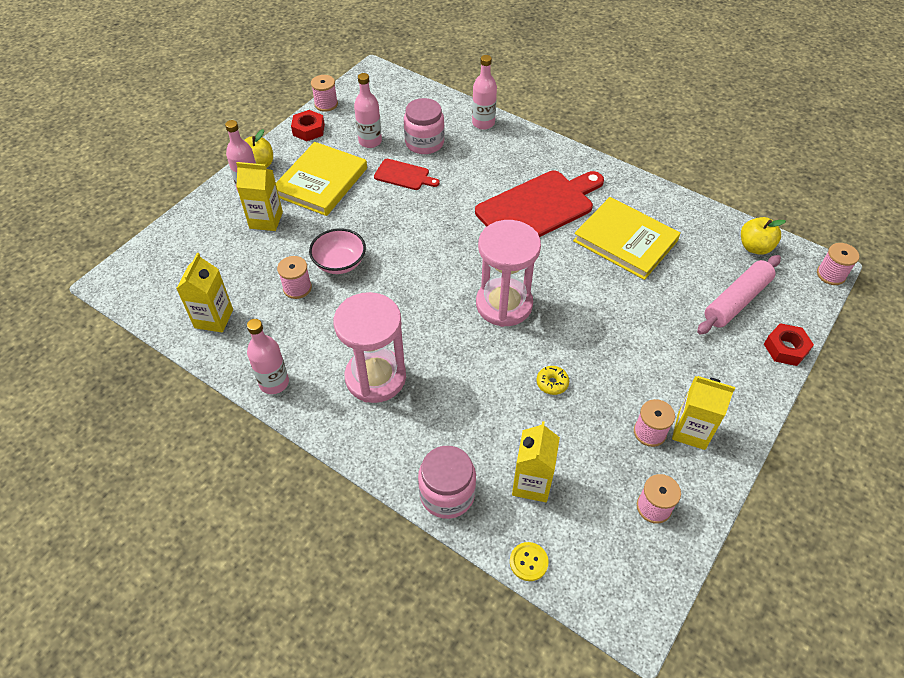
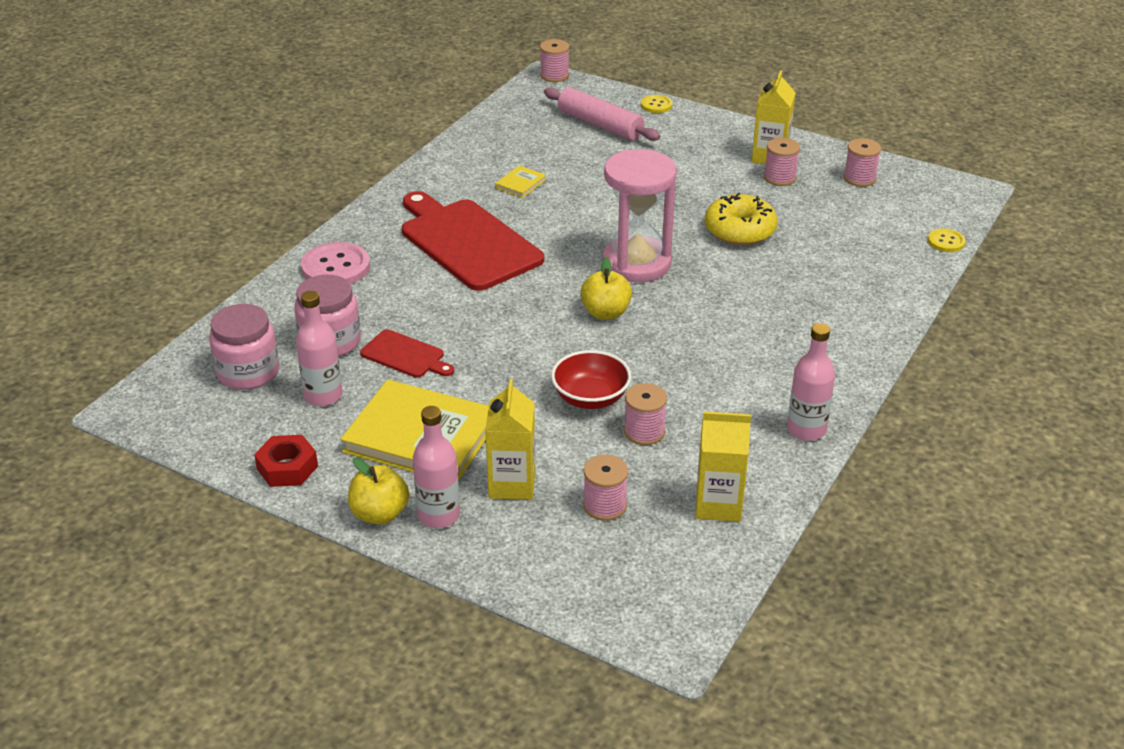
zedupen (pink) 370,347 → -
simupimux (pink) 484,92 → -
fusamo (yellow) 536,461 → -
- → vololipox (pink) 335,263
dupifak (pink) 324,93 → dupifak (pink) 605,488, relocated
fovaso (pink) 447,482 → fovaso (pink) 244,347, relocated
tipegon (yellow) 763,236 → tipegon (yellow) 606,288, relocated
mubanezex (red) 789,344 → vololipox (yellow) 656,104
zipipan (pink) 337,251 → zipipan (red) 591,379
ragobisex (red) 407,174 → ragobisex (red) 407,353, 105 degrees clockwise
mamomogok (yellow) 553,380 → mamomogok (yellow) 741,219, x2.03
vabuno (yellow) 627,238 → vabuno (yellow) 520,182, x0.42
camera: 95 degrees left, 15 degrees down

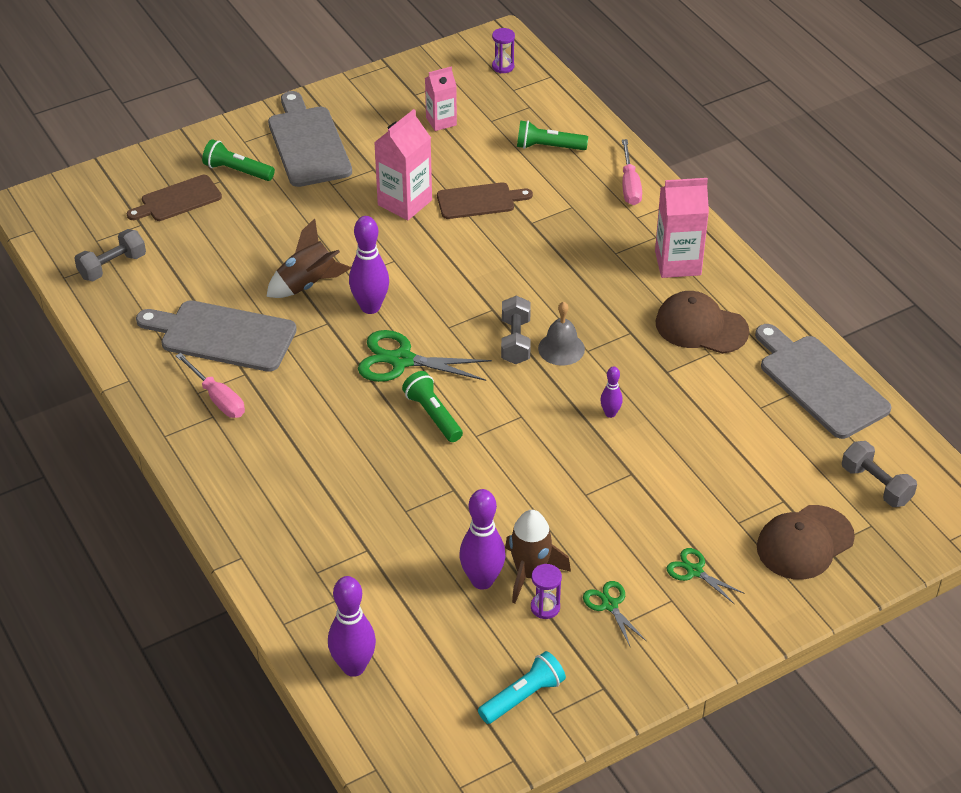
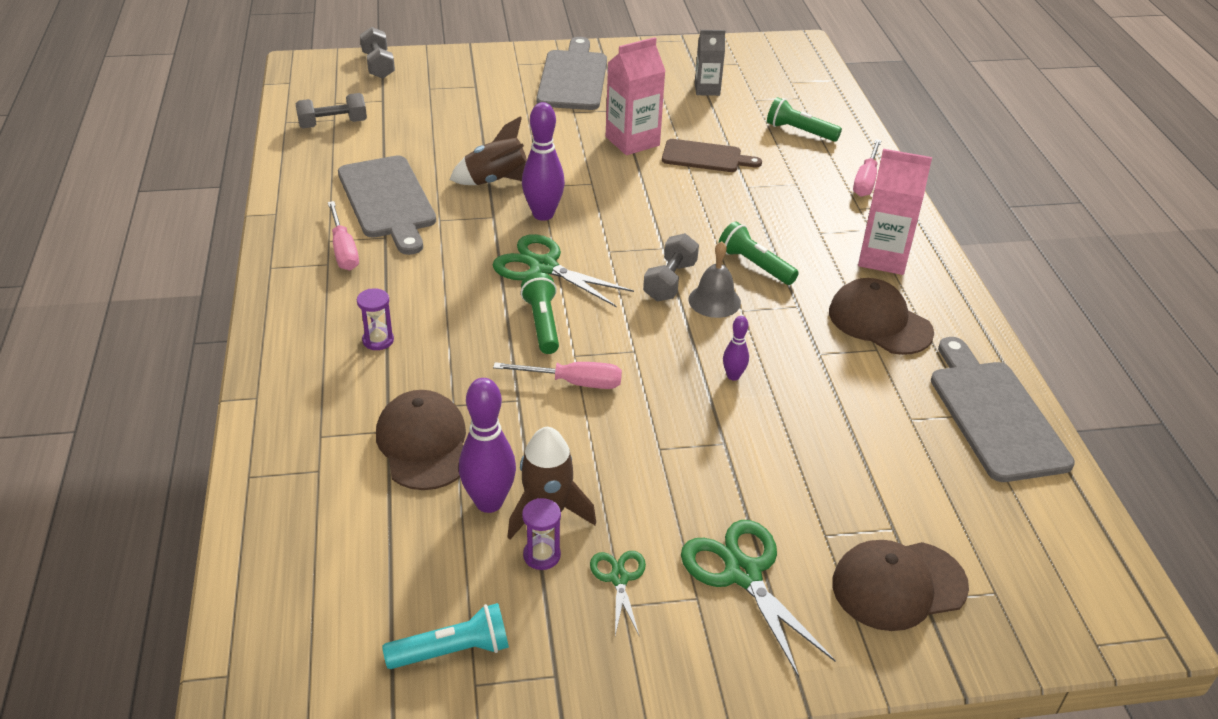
ragobisex (brown) 174,198 → -
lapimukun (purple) 352,626 → -
- → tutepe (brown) 421,440
- → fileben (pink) 557,375
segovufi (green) 238,160 → segovufi (green) 759,253, relocated
zedupen (purple) 503,50 → zedupen (purple) 375,319, relocated
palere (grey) 879,474 → palere (grey) 377,53, relocated
fusamo (pink) 441,98 → fusamo (grey) 709,63
ragobisex (grey) 216,336 → ragobisex (grey) 387,205, 150 degrees counterclockwise
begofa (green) 705,576 → begofa (green) 758,598, x1.80
camera: 20 degrees right, 5 degrees down

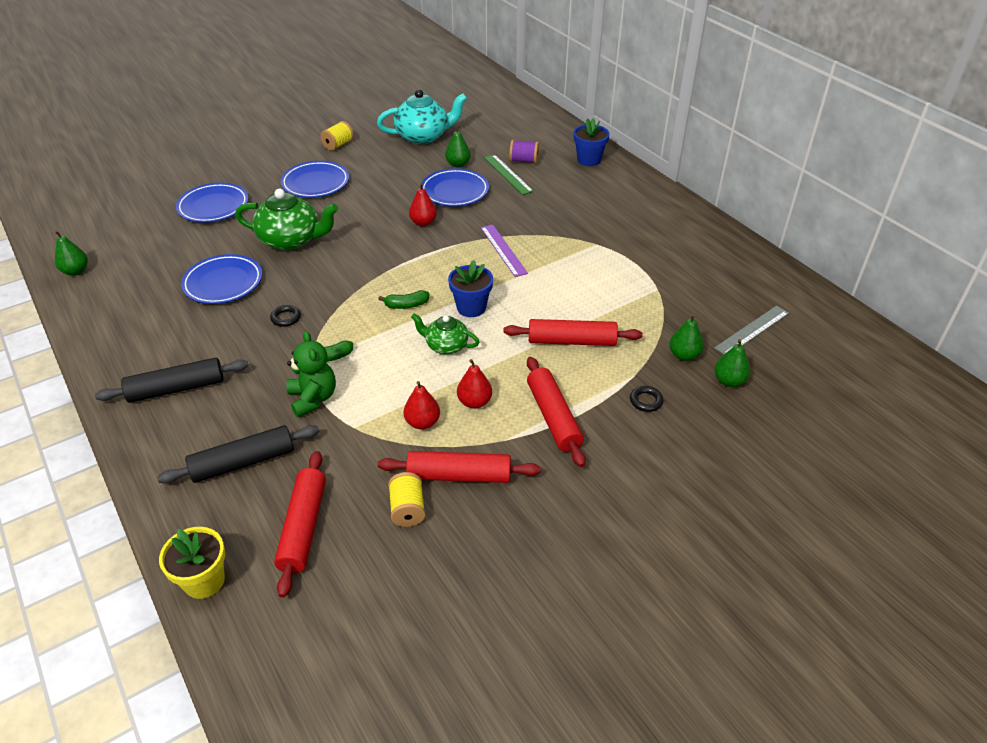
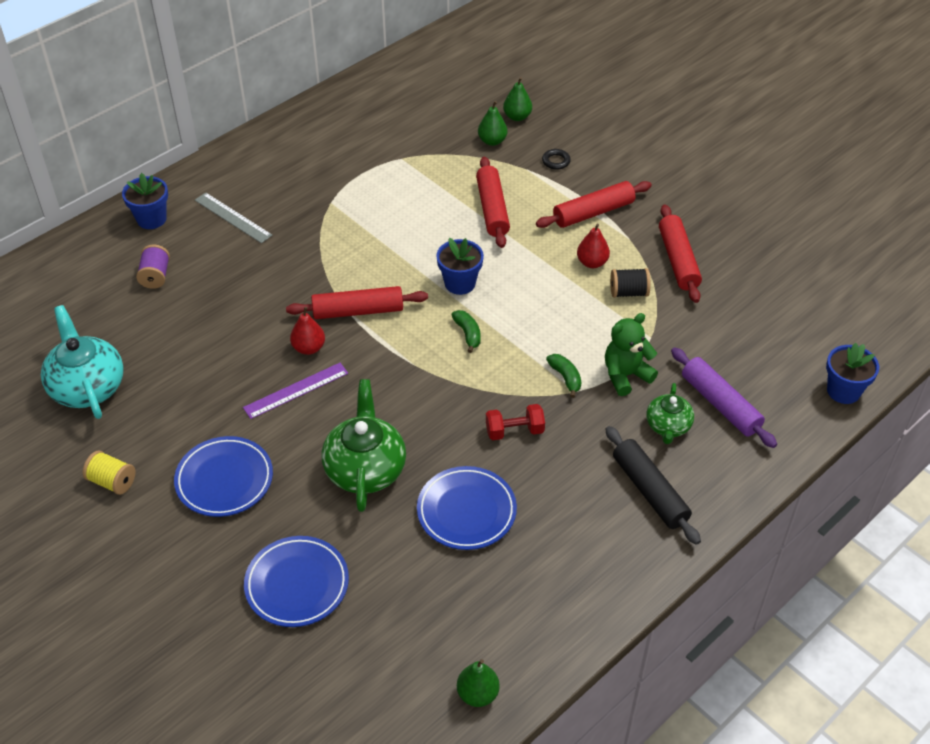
dupifak (yellow) 406,499 → -
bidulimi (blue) 455,187 → -
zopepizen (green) 458,146 → -
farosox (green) 509,175 → -
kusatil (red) 300,524 → kusatil (red) 357,302, relocated
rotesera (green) 445,333 → rotesera (green) 670,413, relocated
farosox (purple) 504,251 → farosox (purple) 295,391, relocated
farosox (grey) 752,330 → farosox (grey) 233,217, relocated
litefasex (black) 285,316 → palere (red) 515,422
zopepizen (red) 422,405 → dupifak (black) 630,283
kusatil (black) 238,454 → kusatil (purple) 724,397
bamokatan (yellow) 192,563 → bamokatan (blue) 852,373
camera: 100 degrees left, 5 degrees up

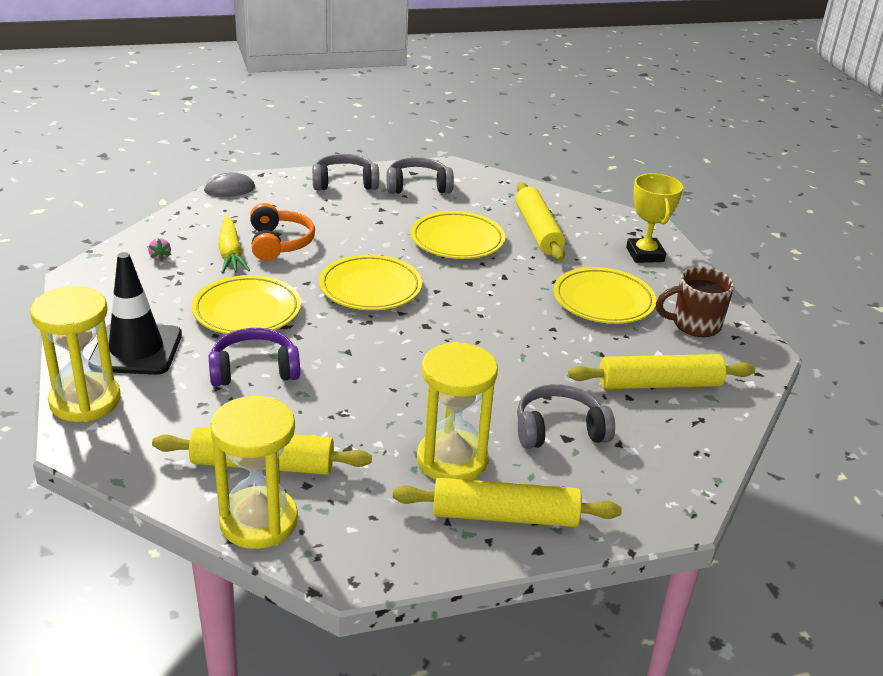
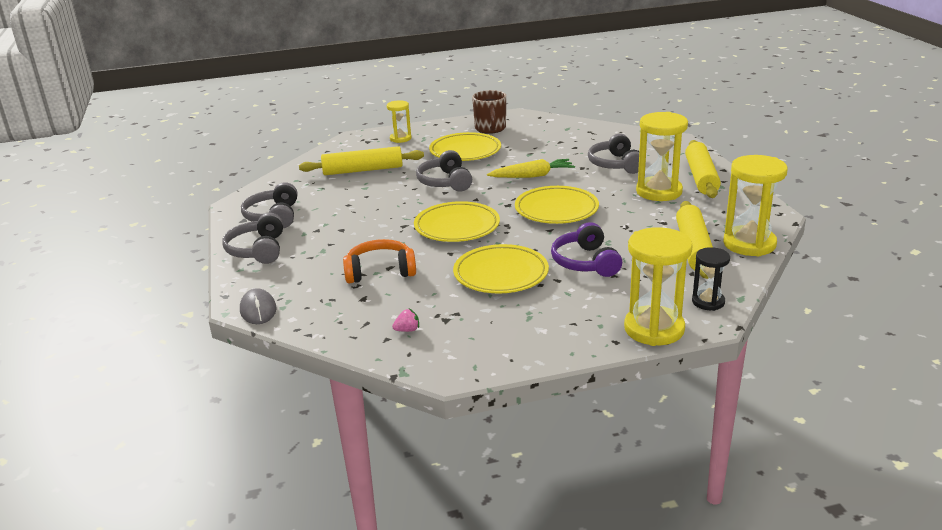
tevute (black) 135,313 → -
kusatil (yellow) 661,371 → -
- → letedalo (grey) 444,171
- → zedupen (black) 711,279
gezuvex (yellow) 234,244 → gezuvex (yellow) 531,168, relocated
bidulimi (yellow) 458,235 → bidulimi (yellow) 557,205, relocated
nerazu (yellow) 654,218 → zedupen (yellow) 399,121
camera: 85 degrees left, 5 degrees down

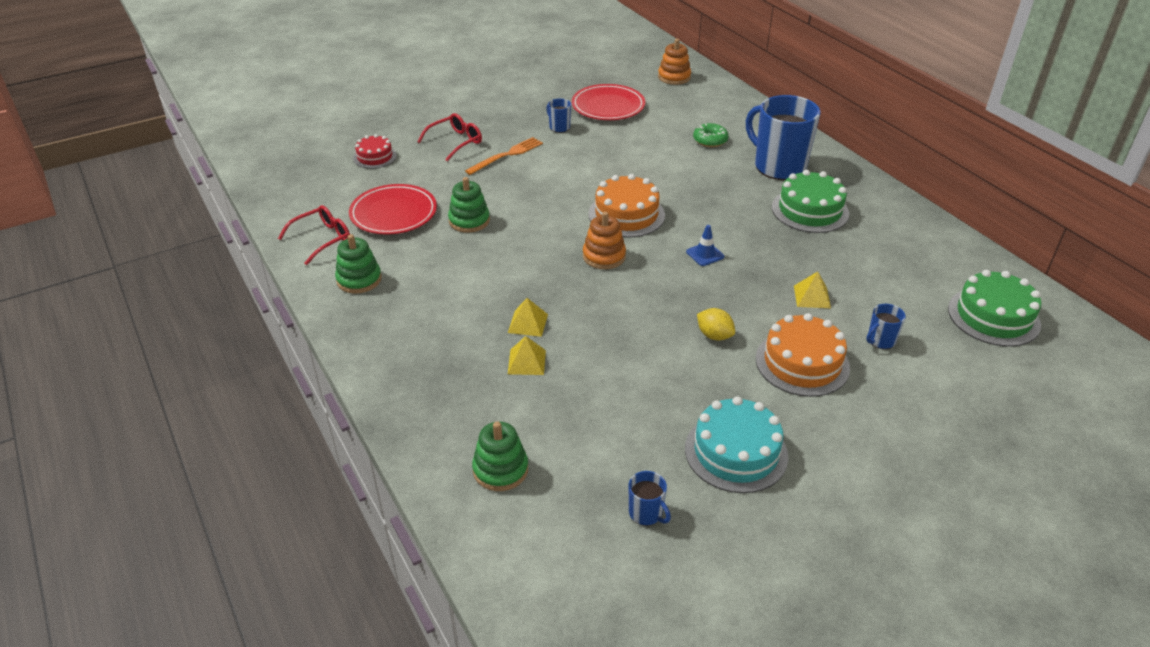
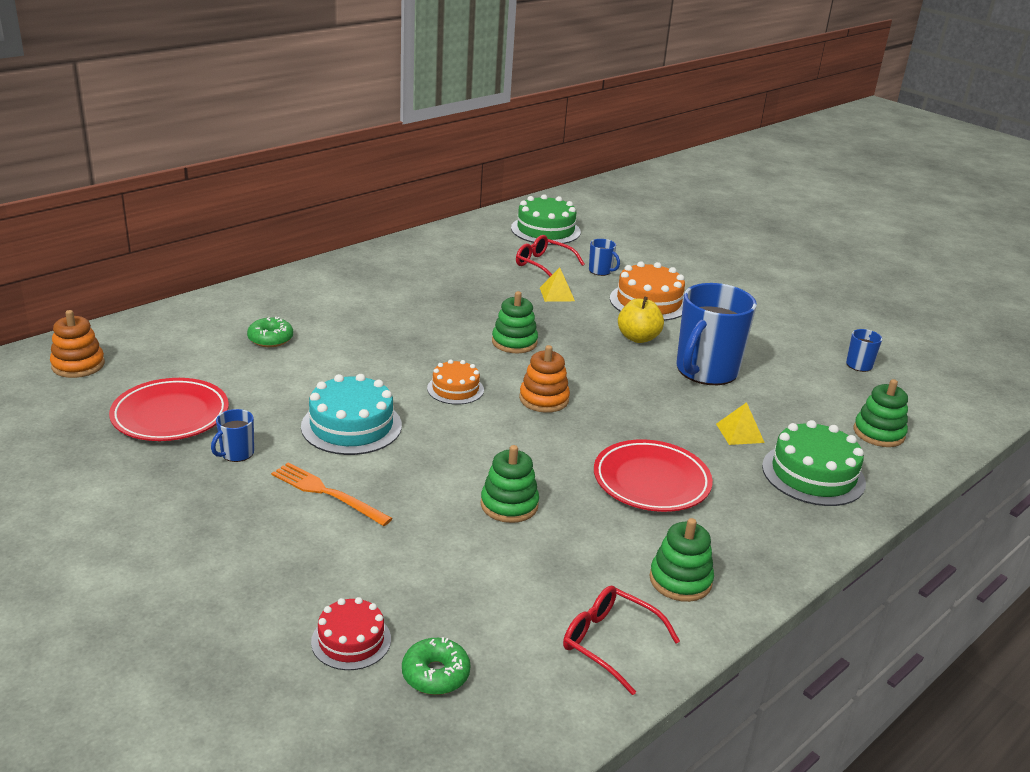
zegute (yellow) 528,317 → -
- → mamomogok (green) 436,666
bidulimi (red) 393,209 → bidulimi (red) 653,475, relocated
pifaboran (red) 449,137 → pifaboran (red) 550,256, relocated
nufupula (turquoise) 736,444 → nufupula (turquoise) 351,414, relocated
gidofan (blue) 783,137 → gidofan (blue) 716,334, relocated
nufupula (green) 810,201 → nufupula (green) 814,463, relocated
tevute (blue) 705,245 → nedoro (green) 515,322
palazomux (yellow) 716,324 → tipegon (yellow) 641,319
nufupula (orange) 626,206 → nufupula (orange) 455,382, x0.61
camera: 105 degrees left, 10 degrees down

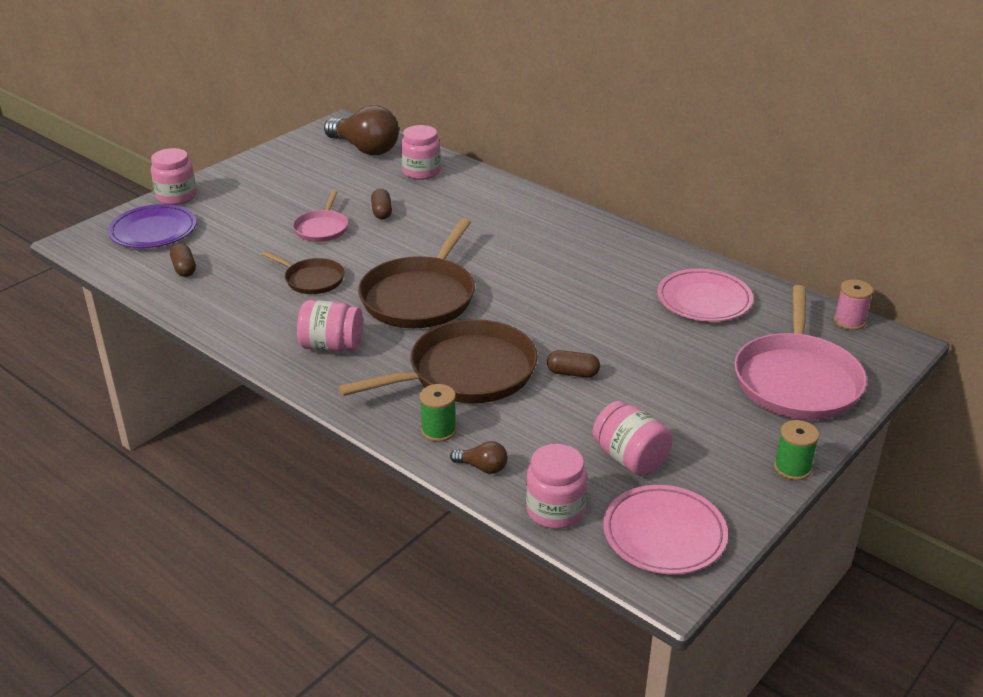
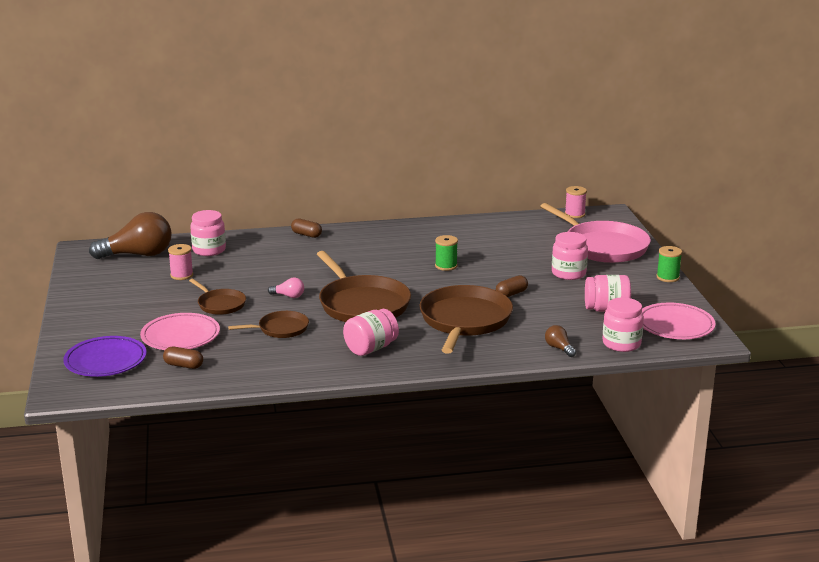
- → dupifak (pink) 180,262
- → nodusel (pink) 286,287
fovaso (pink) 173,176 → fovaso (pink) 570,256, relocated
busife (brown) 381,204 → busife (brown) 306,228, relocated
dupifak (green) 438,413 → dupifak (green) 446,253, relocated
bidulimi (pink) 705,295 → bidulimi (pink) 180,331, relocated
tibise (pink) 320,216 → tibise (brown) 217,297
nodusel (brown) 479,457 → nodusel (brown) 560,341, 90 degrees counterclockwise
camera: 50 degrees left, 10 degrees down

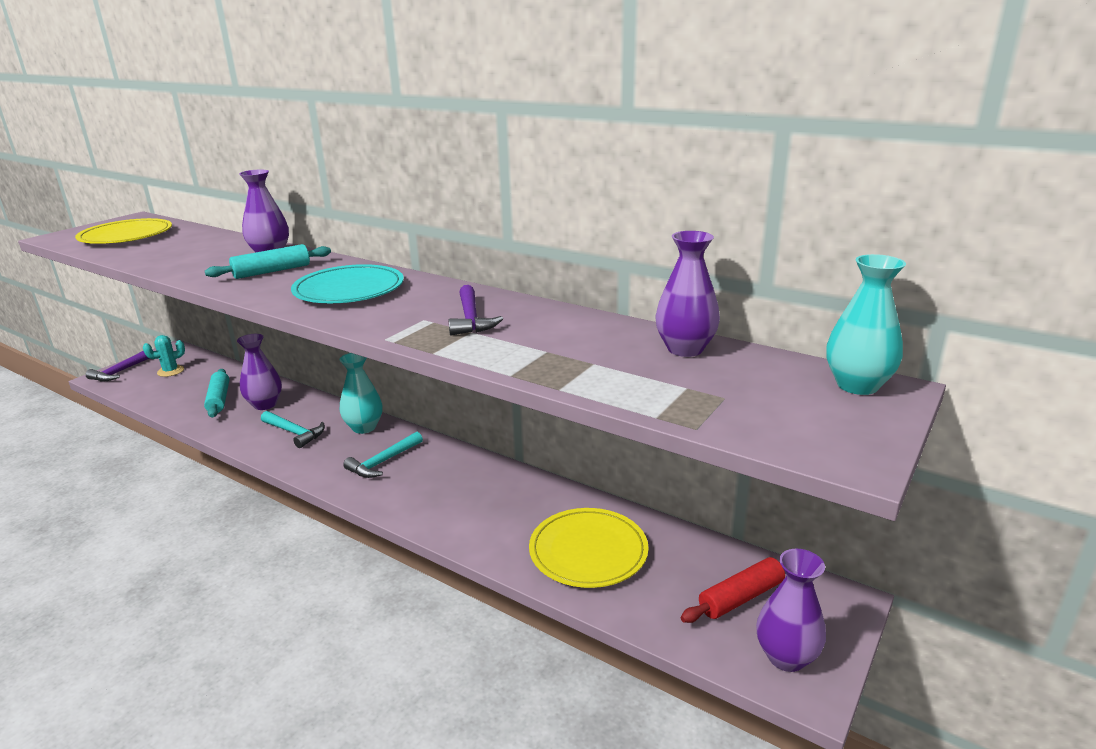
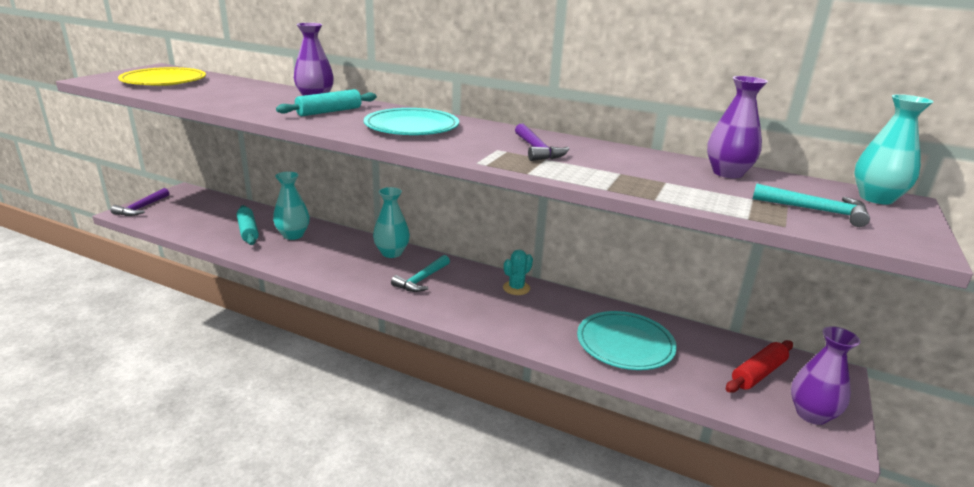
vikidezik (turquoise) 164,356 → vikidezik (turquoise) 518,272, relocated
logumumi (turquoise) 293,429 → logumumi (turquoise) 811,205, relocated
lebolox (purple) 259,372 → lebolox (turquoise) 291,205
bidulimi (yellow) 589,548 → bidulimi (turquoise) 627,340
camera: 10 degrees left, 0 degrees up

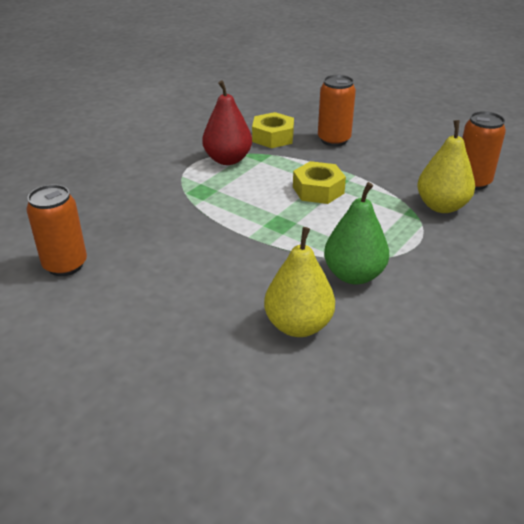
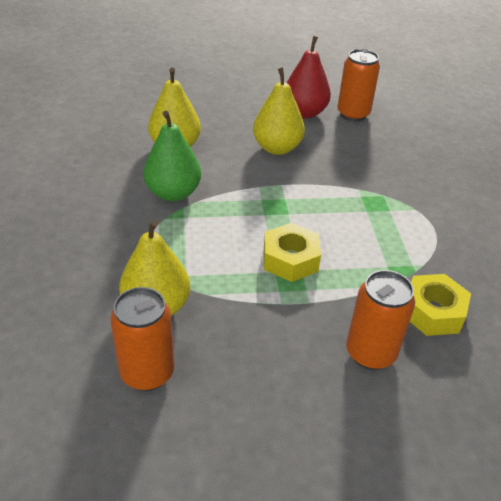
- → zopepizen (yellow) 279,111
zopepizen (red) 227,122 → zopepizen (red) 309,77, relocated
camera: 135 degrees right, 5 degrees up

